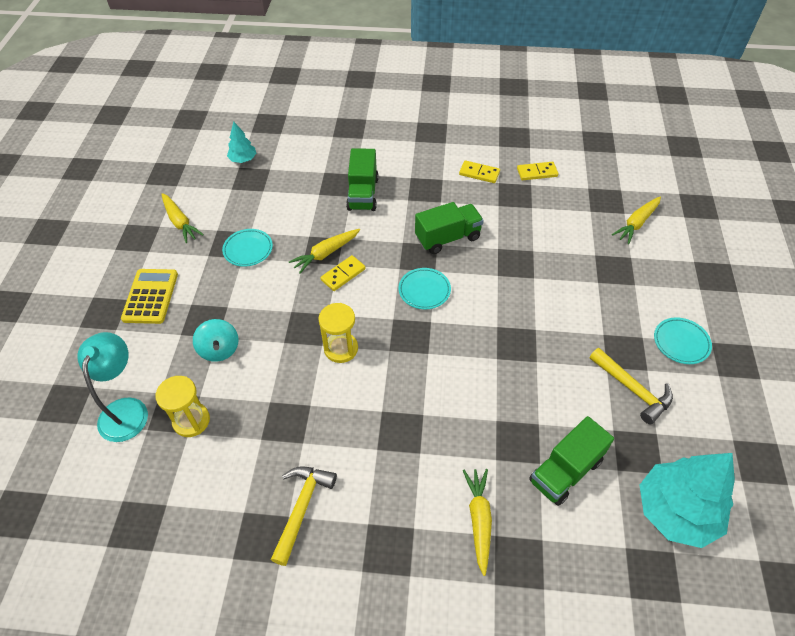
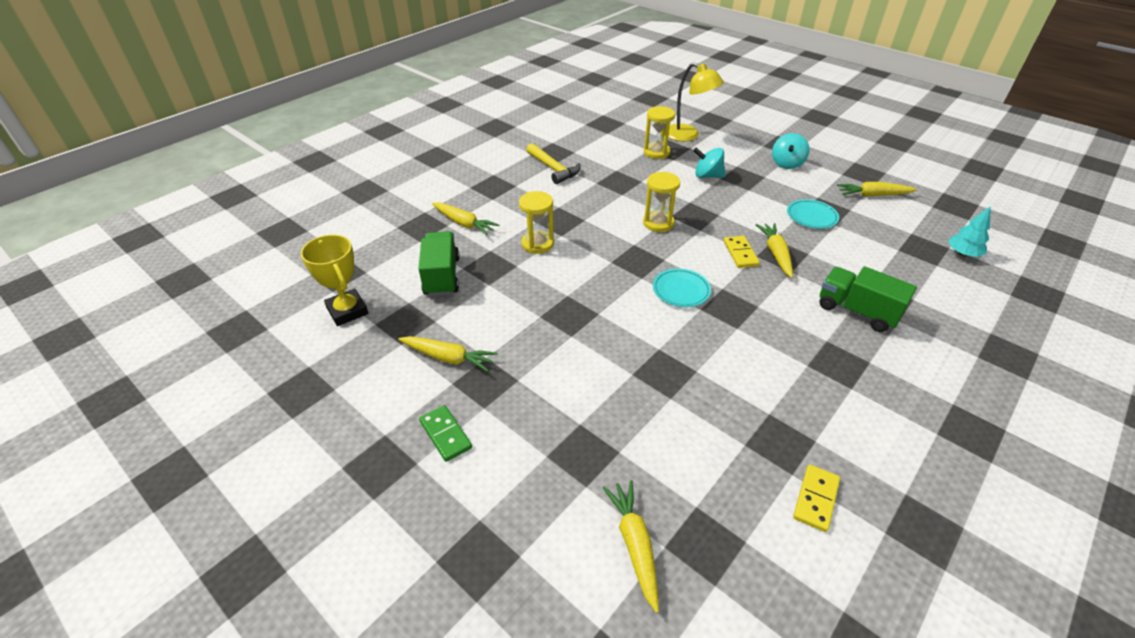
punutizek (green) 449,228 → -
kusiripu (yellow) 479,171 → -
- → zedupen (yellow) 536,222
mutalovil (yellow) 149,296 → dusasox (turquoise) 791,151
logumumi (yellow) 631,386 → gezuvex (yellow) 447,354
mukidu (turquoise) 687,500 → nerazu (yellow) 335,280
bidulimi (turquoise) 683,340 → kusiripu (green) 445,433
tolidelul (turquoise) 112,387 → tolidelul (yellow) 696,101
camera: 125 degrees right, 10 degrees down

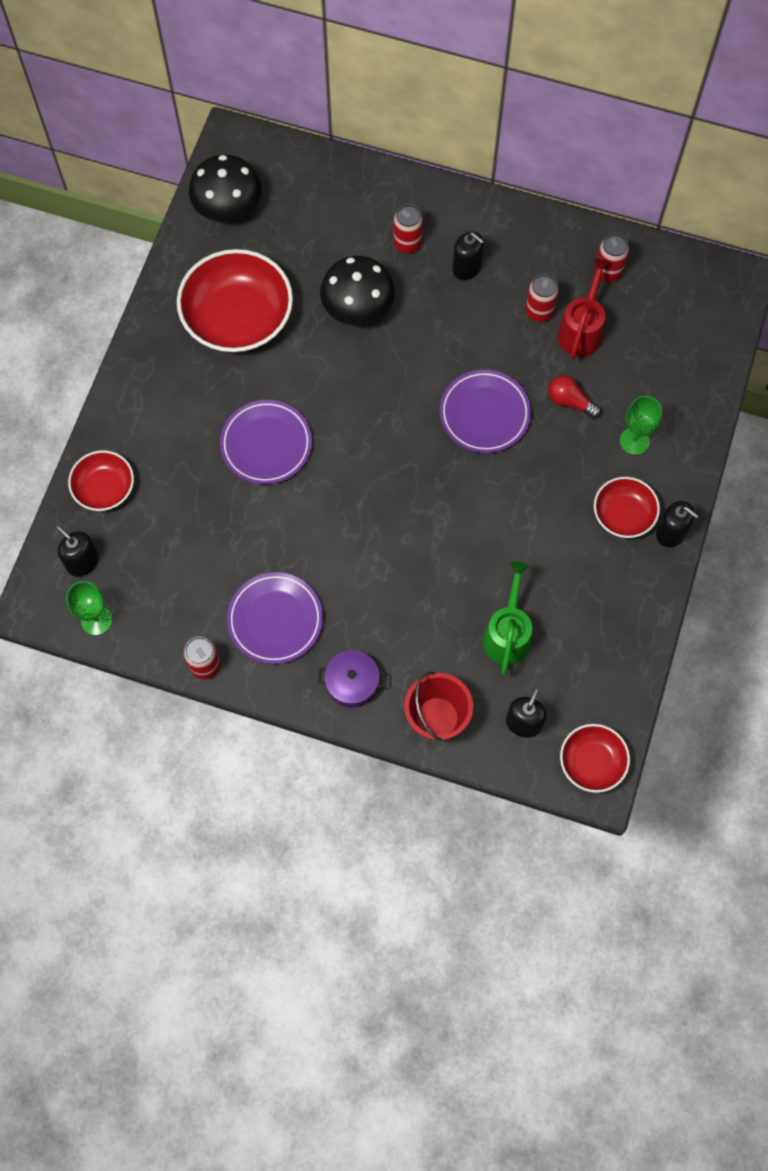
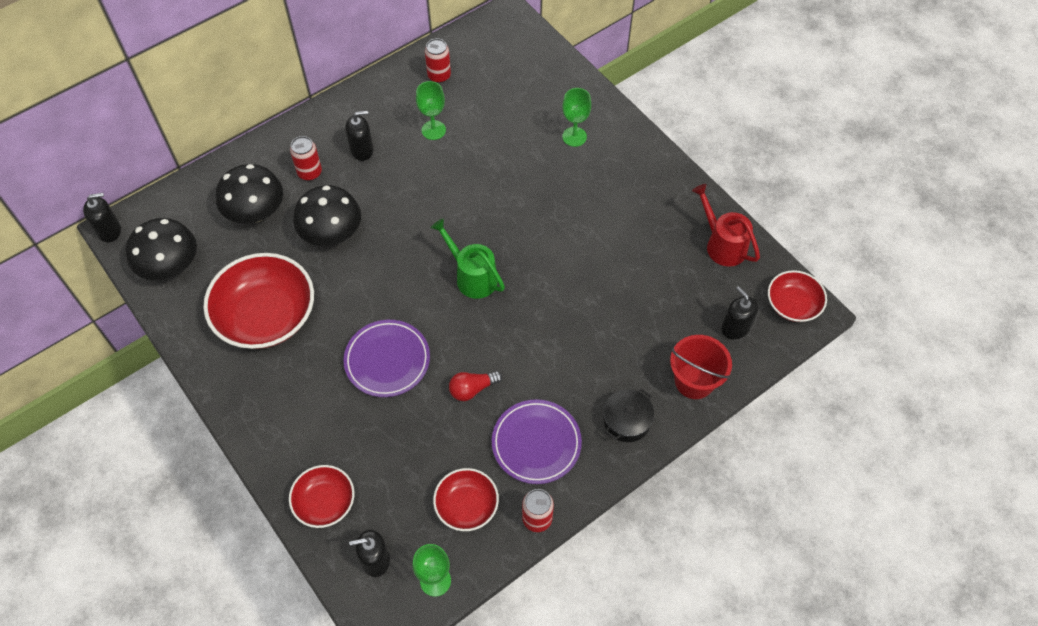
bidulimi (purple) 485,411 → -
- → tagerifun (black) 249,194
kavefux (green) 507,618 → kavefux (green) 468,258, relocated
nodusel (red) 574,396 → nodusel (red) 475,386, relocated
kavefux (red) 583,308 → kavefux (red) 726,225, relocated
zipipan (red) 627,507 → zipipan (red) 466,499, relocated
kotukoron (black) 677,524 → kotukoron (black) 102,217, relocated
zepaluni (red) 542,298 → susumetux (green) 431,110
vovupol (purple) 352,679 → vovupol (black) 629,415
camera: 55 degrees left, 10 degrees down

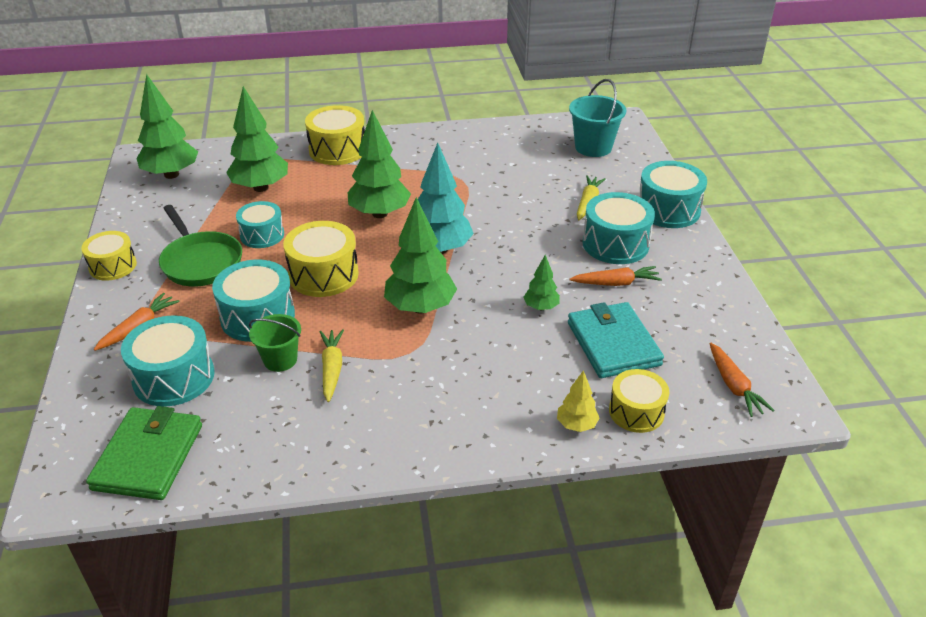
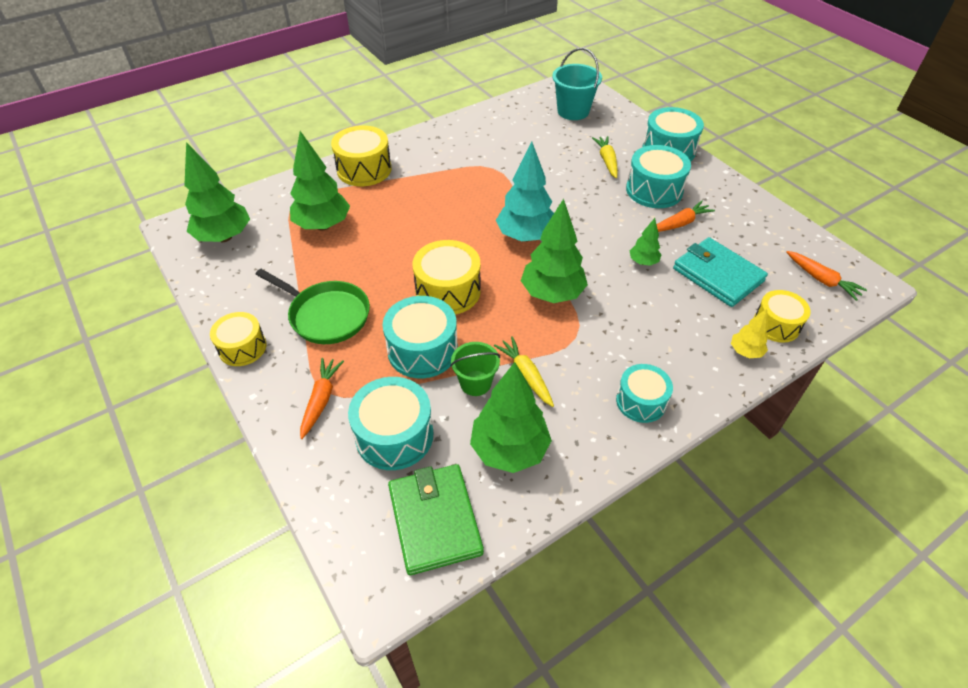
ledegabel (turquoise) 260,224 → ledegabel (turquoise) 644,393, relocated
mukidu (green) 379,164 → mukidu (green) 511,417, relocated
camera: 25 degrees left, 10 degrees up

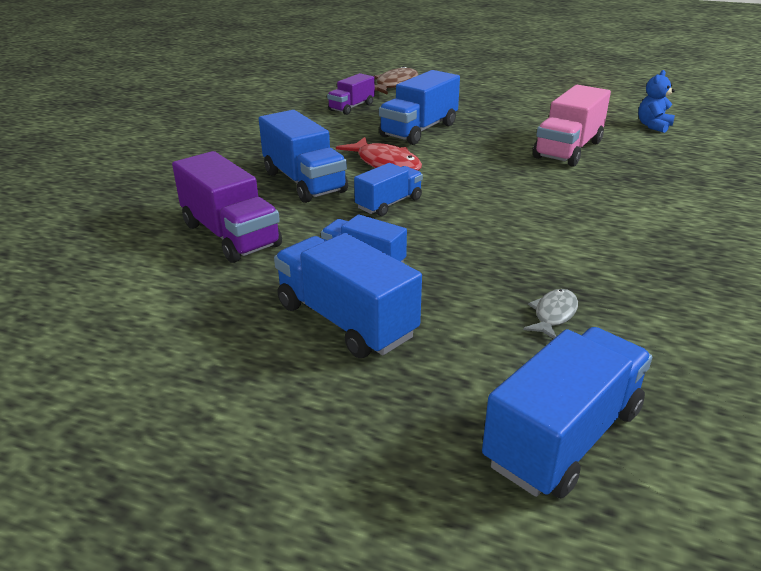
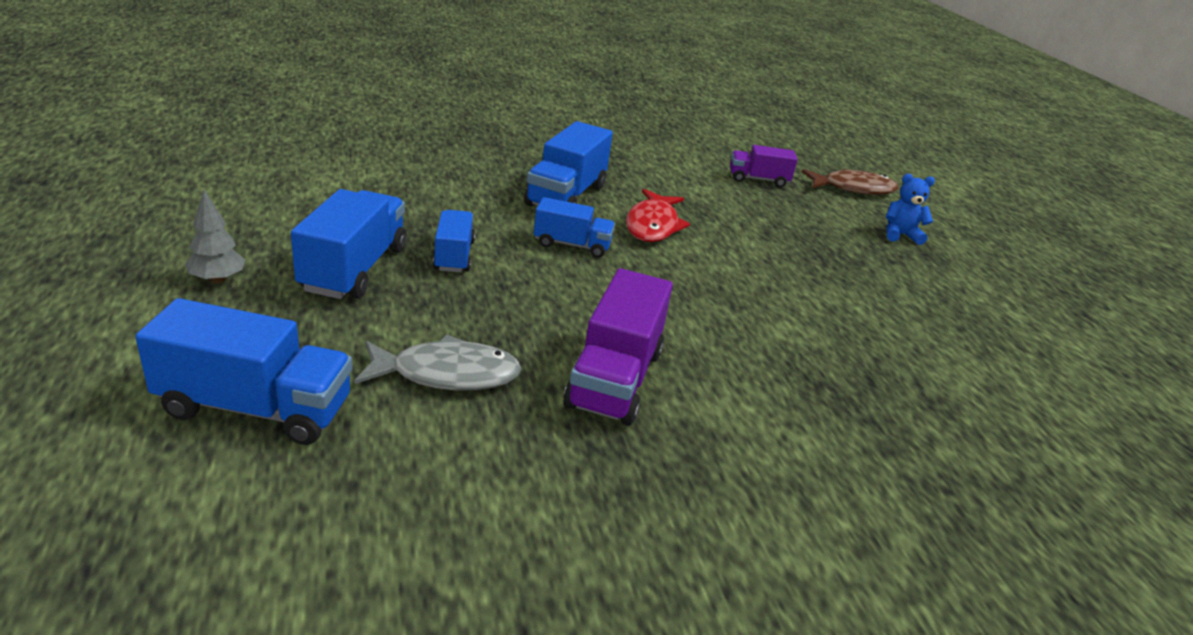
punutizek (blue) 419,107 → -
punutizek (pink) 572,126 → -
- → mukidu (grey) 215,237
punutizek (purple) 227,207 → punutizek (purple) 618,347, relocated
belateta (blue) 656,101 → belateta (blue) 910,209, relocated
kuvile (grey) 550,314 → kuvile (grey) 438,362, x1.77
camera: 50 degrees right, 0 degrees up

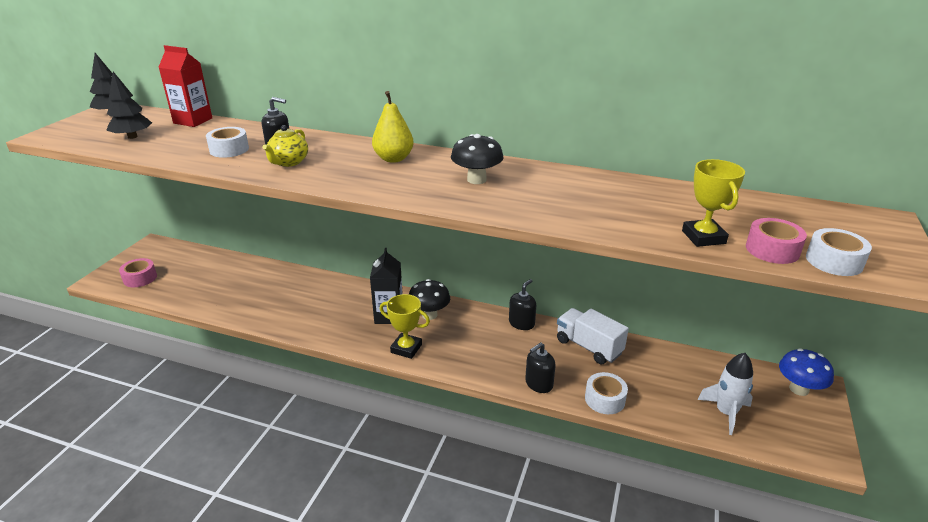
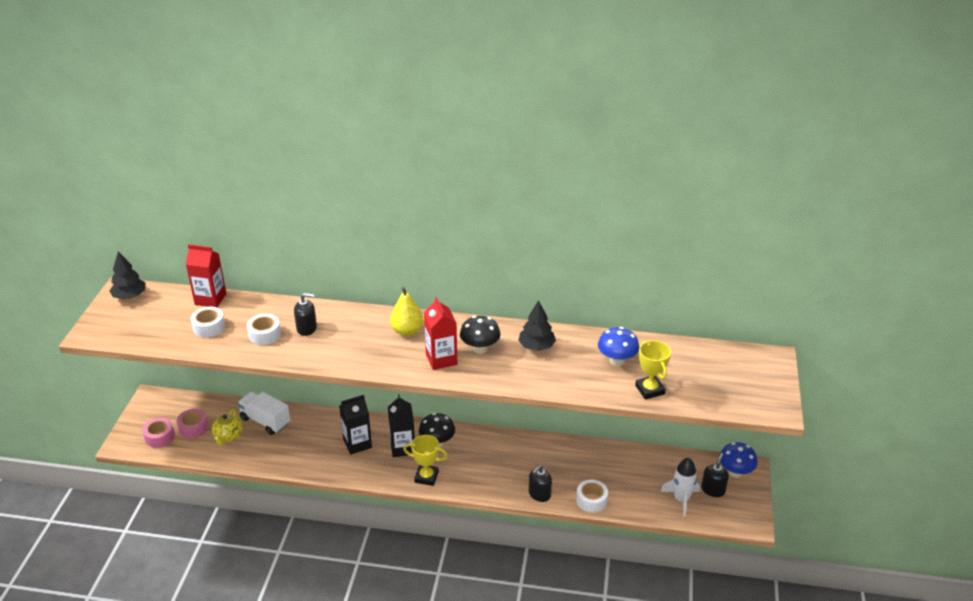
- → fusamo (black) 355,425
- → fusamo (red) 440,333
- → tagerifun (blue) 618,346
mukidu (black) 129,105 → mukidu (black) 537,325, relocated
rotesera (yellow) 285,146 → rotesera (yellow) 227,427, relocated
kotukoron (black) 522,304 → kotukoron (black) 715,475, relocated
punutizek (white) 593,336 → punutizek (white) 263,413, relocated
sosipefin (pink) 776,241 → sosipefin (pink) 192,423, relocated
sosipefin (white) 839,252 → sosipefin (white) 208,322, relocated
camera: 10 degrees left, 5 degrees up

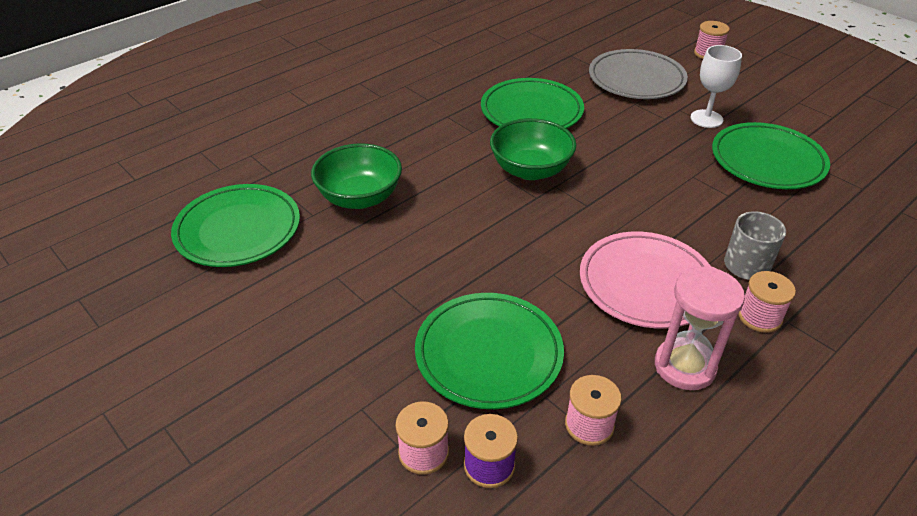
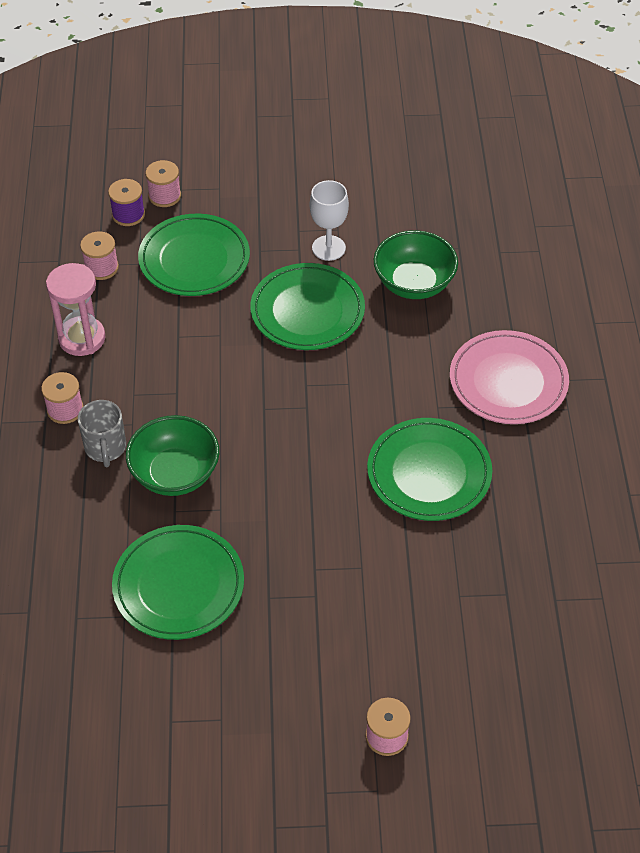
bidulimi (grey) 638,74 → -
bidulimi (green) 235,225 → bidulimi (green) 307,306, relocated
zipipan (green) 533,149 → zipipan (green) 172,455, relocated
bidulimi (pink) 645,280 → bidulimi (pink) 509,377, relocated
susumetux (white) 716,86 → susumetux (white) 329,220, relocated
camera: 130 degrees right, 10 degrees up

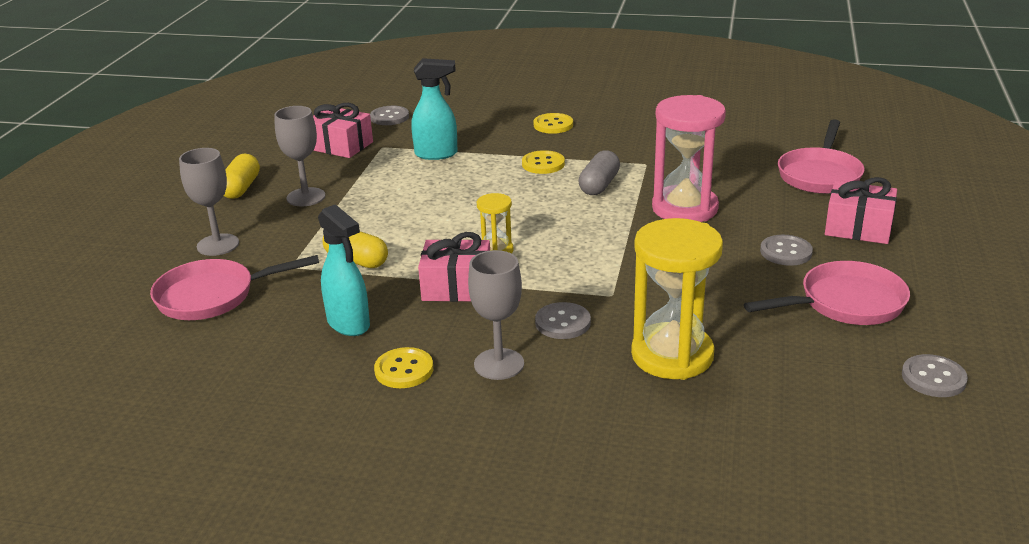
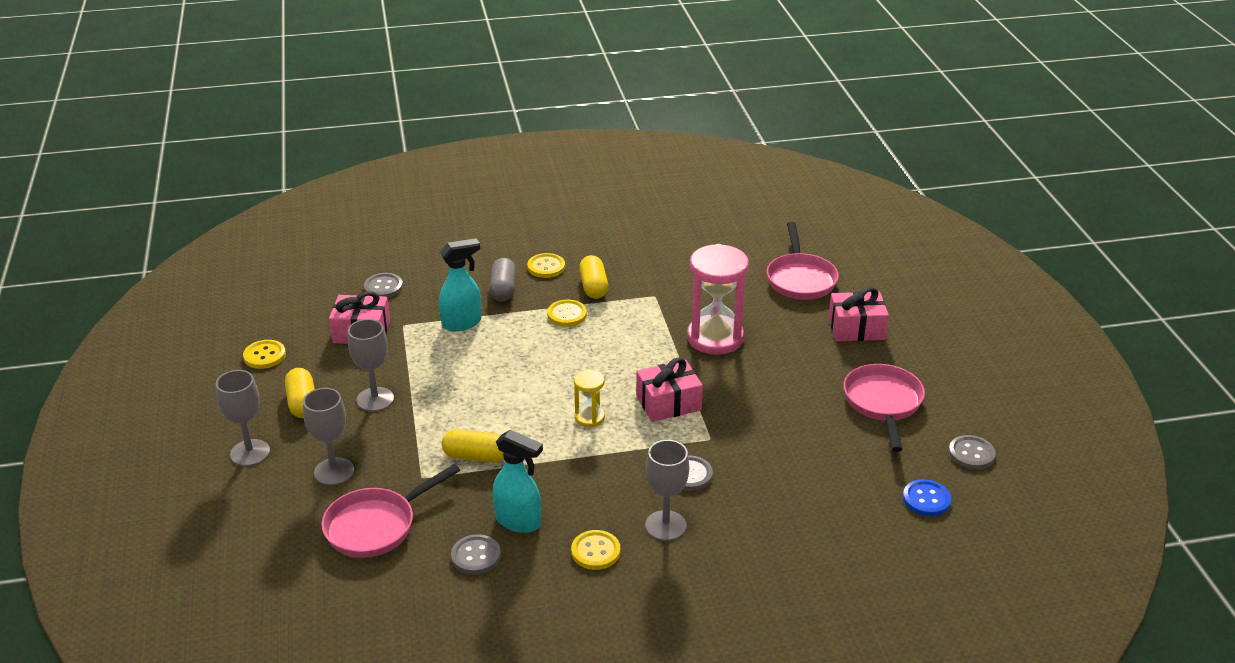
zedupen (yellow) 677,299 → -
- → susumetux (grey) 243,418
- → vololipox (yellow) 264,354
- → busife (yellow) 593,277
- → vololipox (blue) 927,497
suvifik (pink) 454,267 → suvifik (pink) 669,389, relocated
busife (grey) 599,172 → busife (grey) 502,279, relocated
vololipox (grey) 786,250 → vololipox (grey) 476,554, relocated
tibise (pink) 827,293 → tibise (pink) 884,408, 45 degrees counterclockwise
camera: 25 degrees left, 5 degrees up

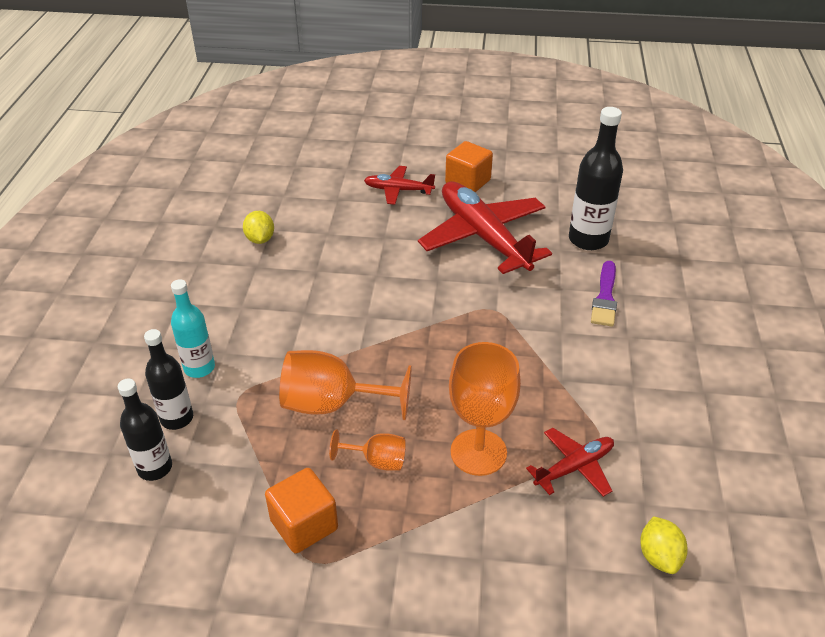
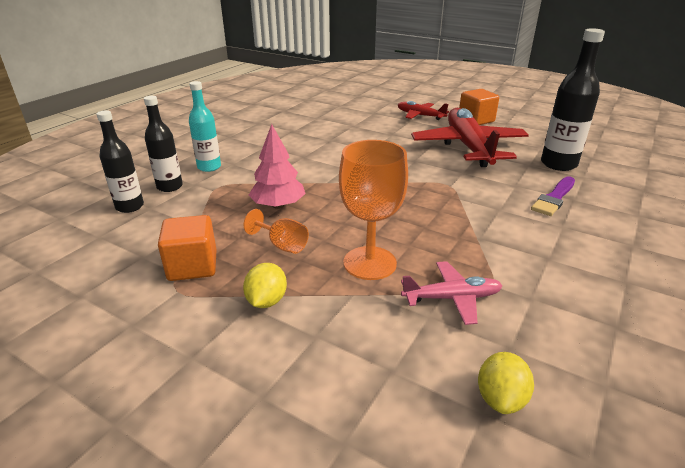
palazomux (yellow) 258,227 → palazomux (yellow) 265,285, relocated
susumetux (orange) 345,385 → mukidu (pink) 277,166
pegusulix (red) 570,462 → pegusulix (pink) 452,293
camera: 25 degrees right, 10 degrees down

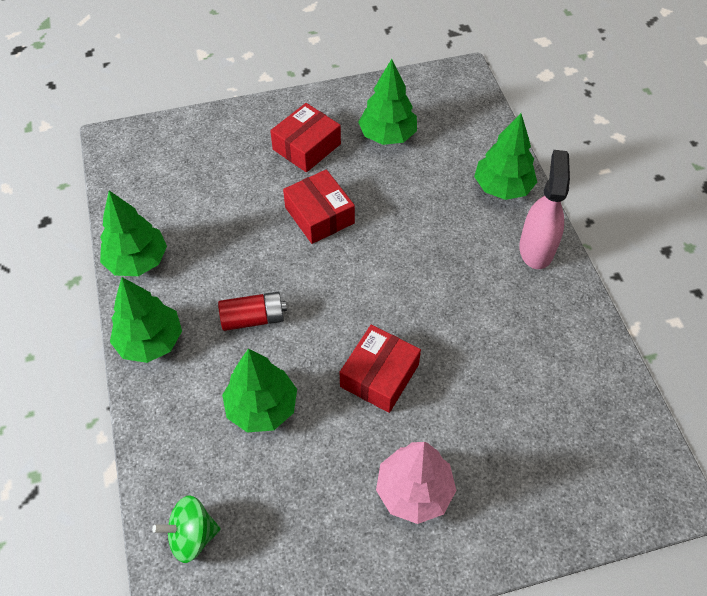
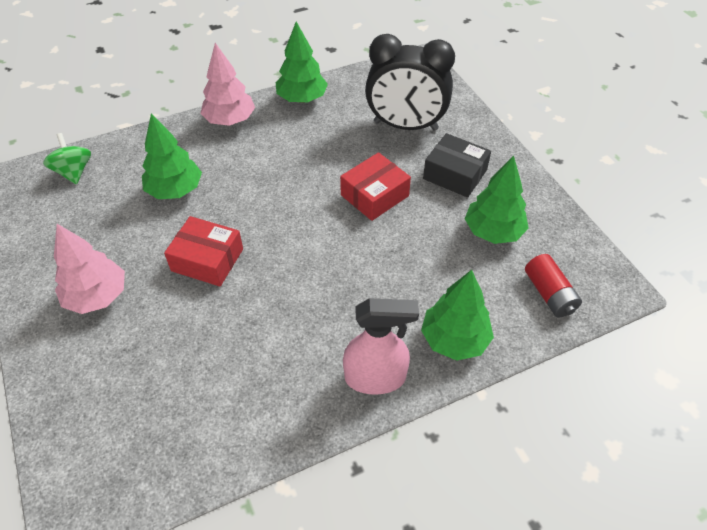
- → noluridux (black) 410,82
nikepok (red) 252,311 → nikepok (red) 553,285, relocated
mukidu (green) 146,320 → mukidu (pink) 227,84
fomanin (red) 305,137 → fomanin (black) 457,165
camera: 80 degrees right, 5 degrees down

